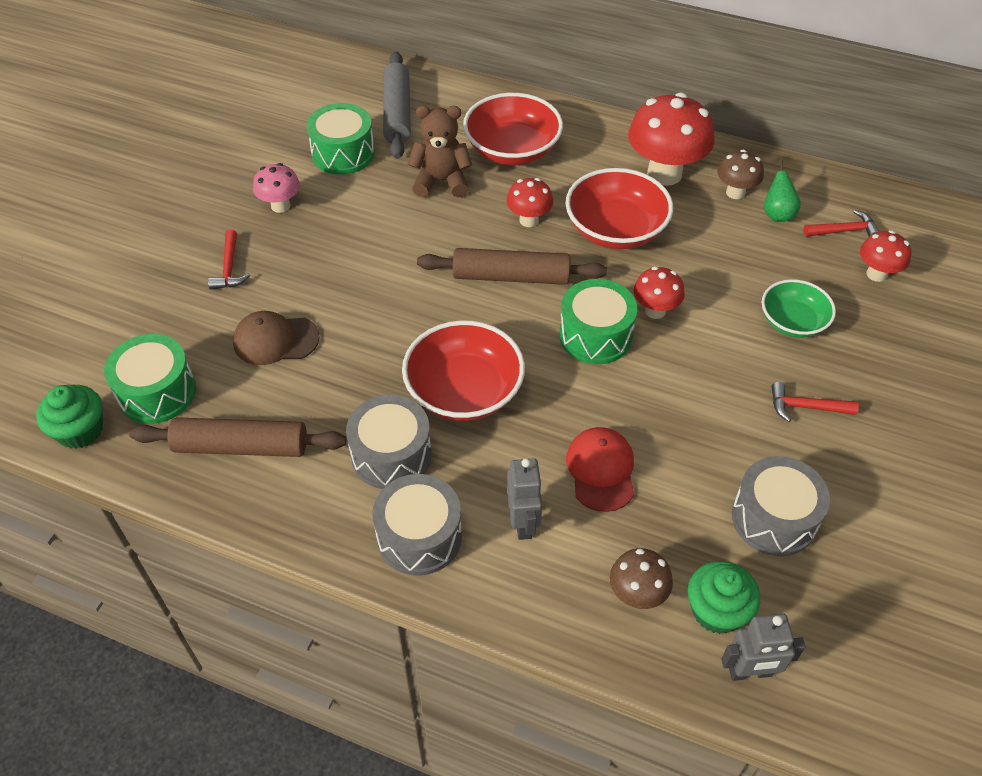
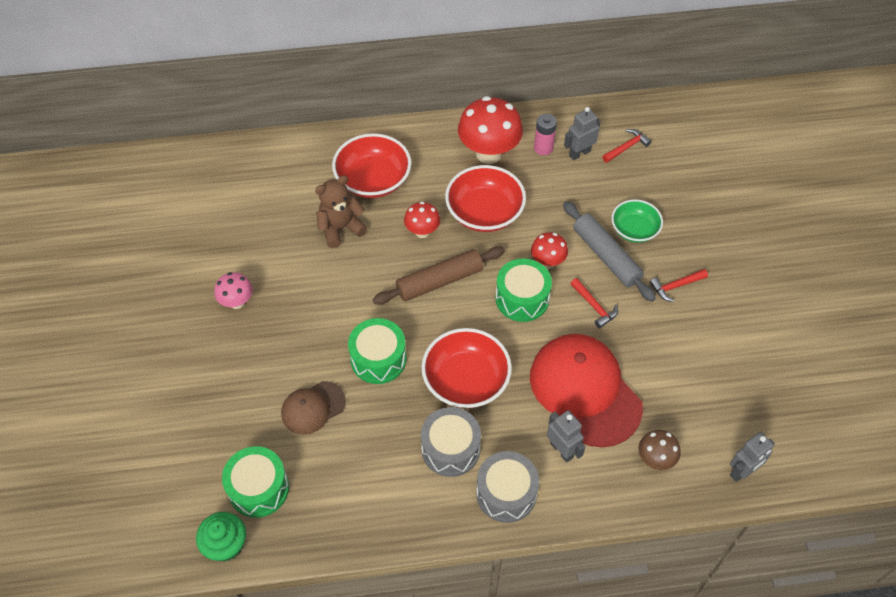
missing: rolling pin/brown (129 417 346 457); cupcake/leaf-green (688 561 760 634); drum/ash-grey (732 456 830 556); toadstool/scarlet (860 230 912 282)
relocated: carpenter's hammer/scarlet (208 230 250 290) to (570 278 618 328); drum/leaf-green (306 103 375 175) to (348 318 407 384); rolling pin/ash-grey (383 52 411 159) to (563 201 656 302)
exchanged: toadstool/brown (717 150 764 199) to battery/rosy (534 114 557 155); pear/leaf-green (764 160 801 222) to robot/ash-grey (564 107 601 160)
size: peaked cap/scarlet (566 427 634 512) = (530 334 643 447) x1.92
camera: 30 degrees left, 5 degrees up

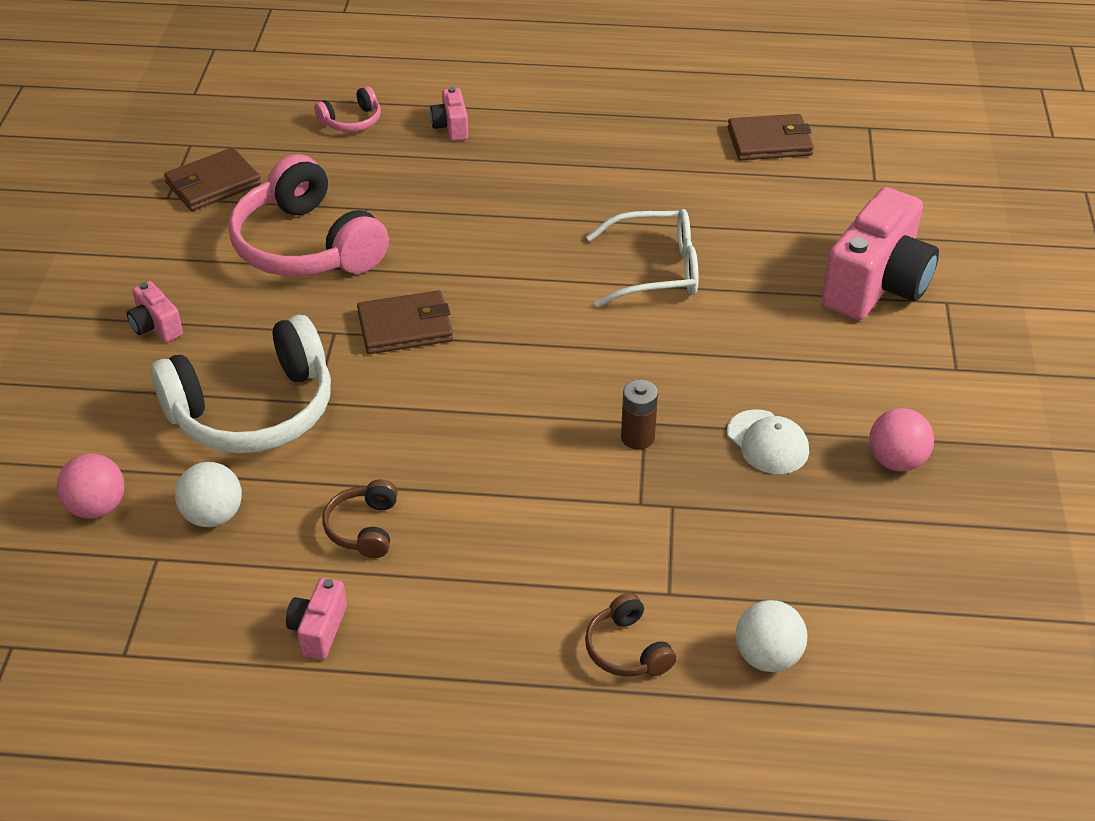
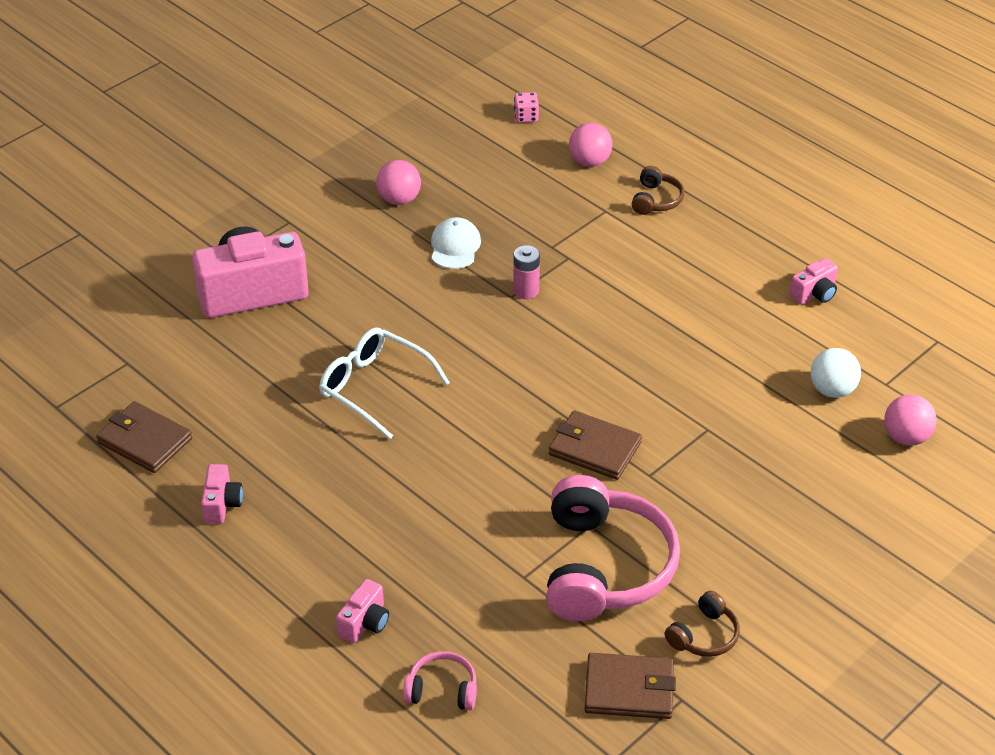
missing: headphones/white (151 315 331 453)
appeared: dice/rosy (514 92 539 123)
relocated: compact camera/rosy (127 281 183 342) to (201 464 243 524); headphones/brown (322 479 398 558) to (665 591 740 657)
colour: battery/brown (621 380 658 450) to battery/rosy (513 245 540 299); ball/white (736 600 807 672) to ball/rosy (569 123 613 167)
camera: 140 degrees left, 0 degrees up

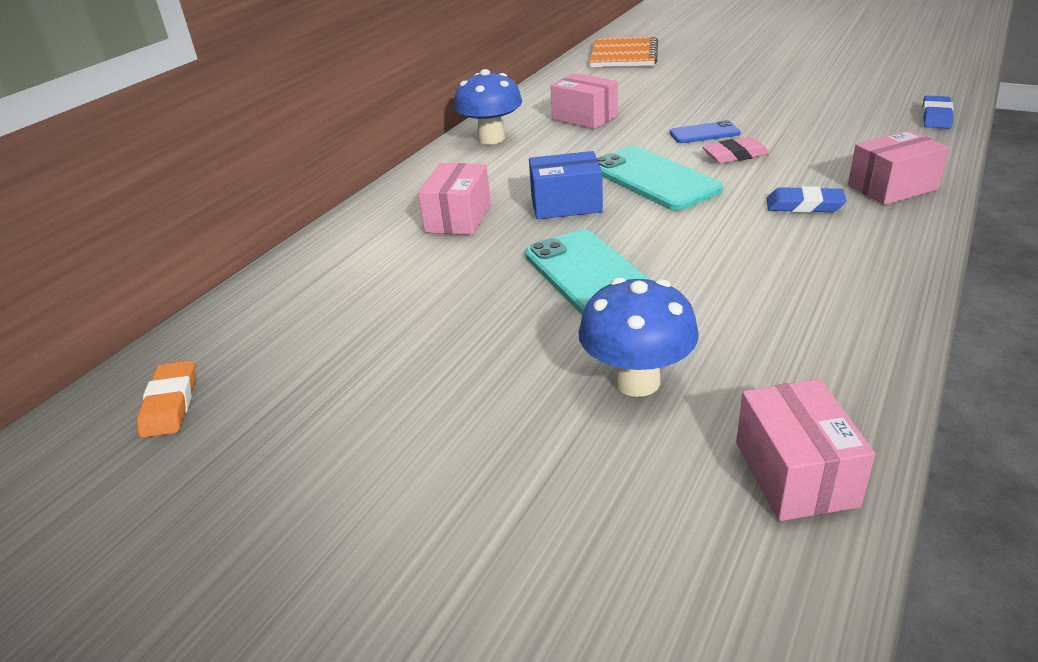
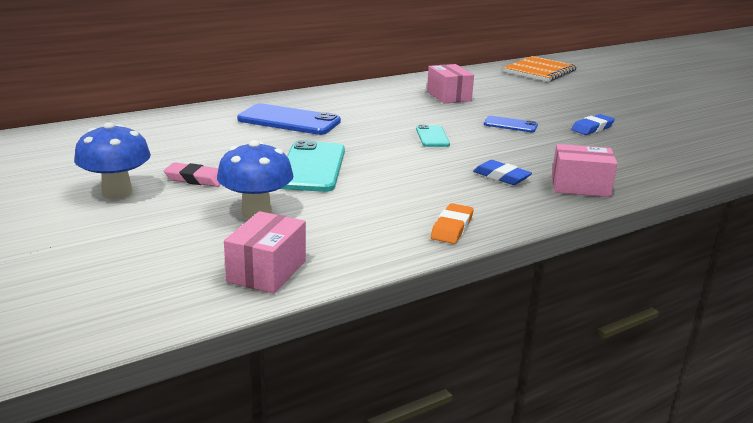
missing: box/cobalt (529 151 603 219)
relocated: eraser/bright orange (137 360 196 438) to (431 203 474 244); toadstool/cobalt (454 69 522 144) to (74 122 151 199); eraser/rosy (702 137 770 164) to (164 162 221 187); eraser/cobalt (922 96 954 129) to (571 114 615 135)
exchanged: box/rosy (418 163 491 235) to mobile phone/cobalt (237 103 341 135)
size: mobile phone/turquoise (597 146 723 211) = (416 125 450 147) x0.54
camera: 25 degrees right, 10 degrees down

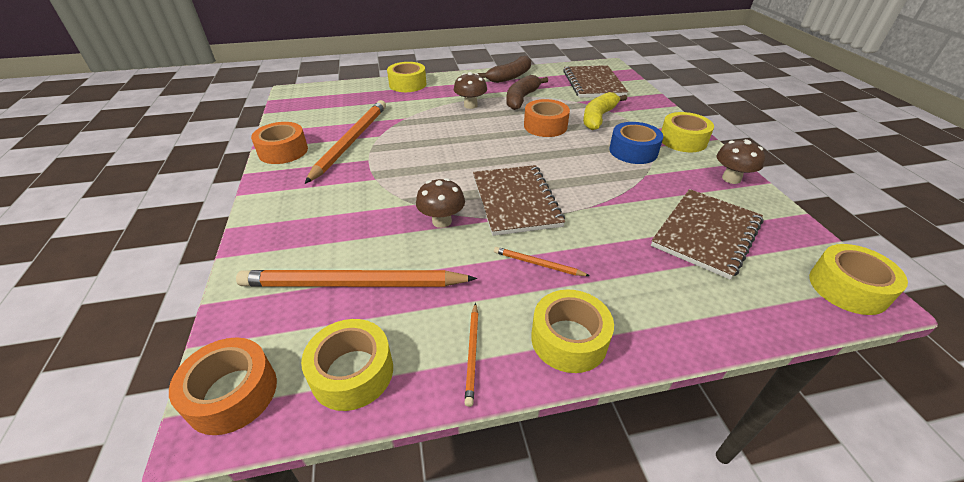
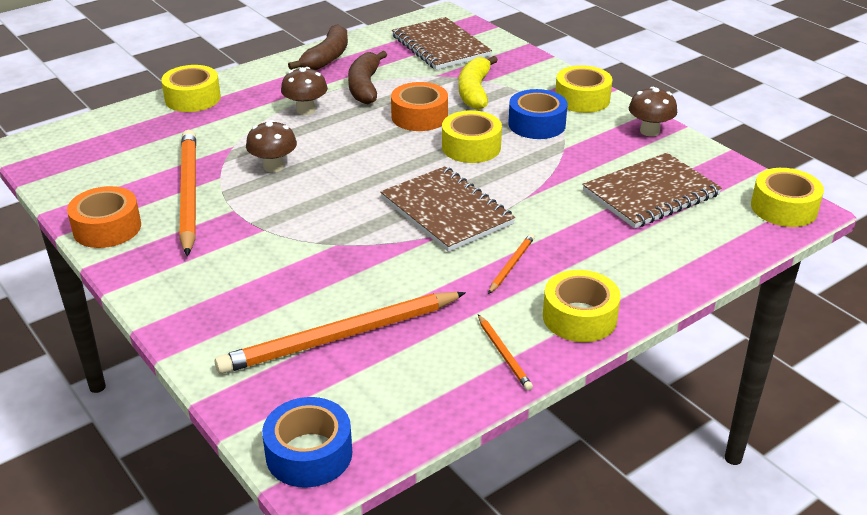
relocated: sticky tape/yellow (301 319 393 411) to (442 110 502 163); toadstool/brown (416 178 465 228) to (246 120 297 173)
colour: sticky tape/bright orange (169 337 277 435) to sticky tape/cobalt (262 397 352 488)
spun: pencil/bright orange (494 247 590 276) = (488 234 535 294) 120 degrees clockwise; notepad/brown (651 189 764 280) = (582 153 722 228) 45 degrees clockwise
camera: 25 degrees left, 5 degrees down

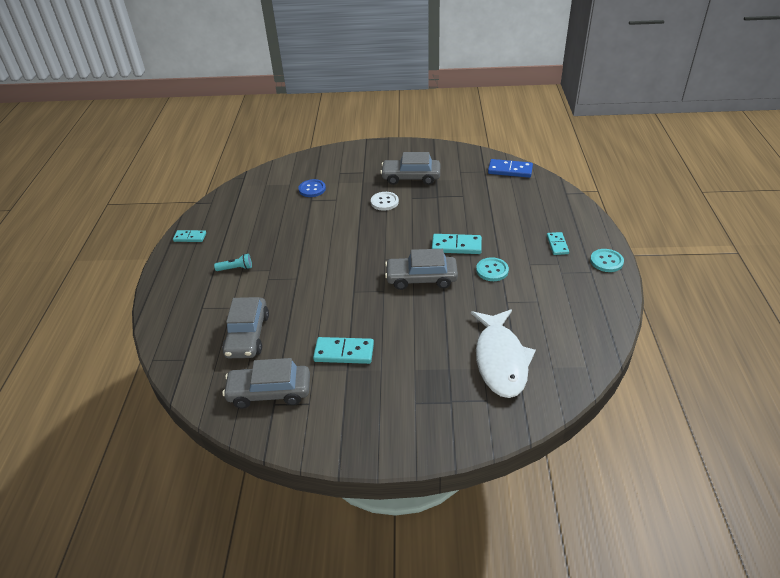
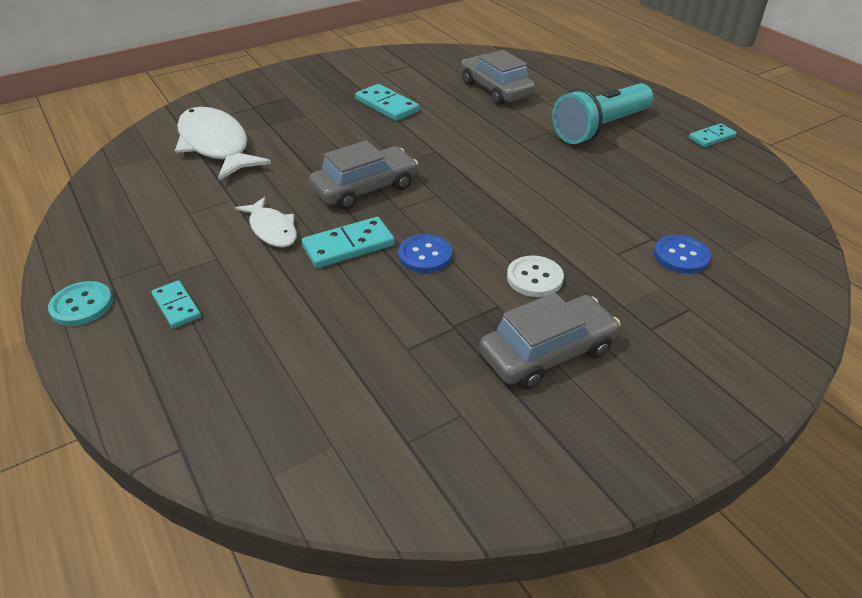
missing: automobile/ash-grey (222 358 310 409); domino/cobalt (488 159 533 178)
appeared: button/cobalt (398 234 452 273)
exchanged: button/turquoise (476 257 509 281) to toy fish/white (235 197 297 247)
spun: domino/turquoise (313 337 374 364) = (355 84 419 121) 75 degrees clockwise
size: flashlight/turquoise (214 254 252 271) = (552 83 653 144) x2.40
camera: 145 degrees right, 0 degrees up

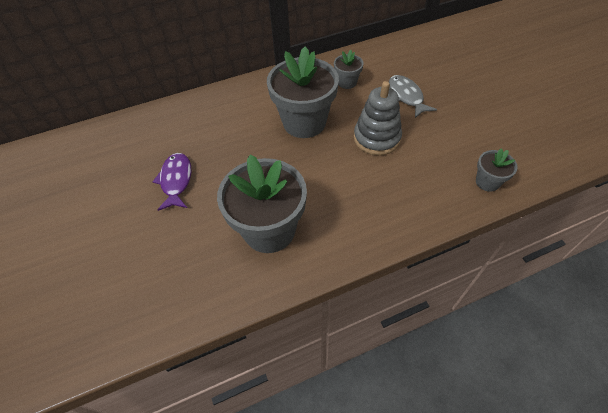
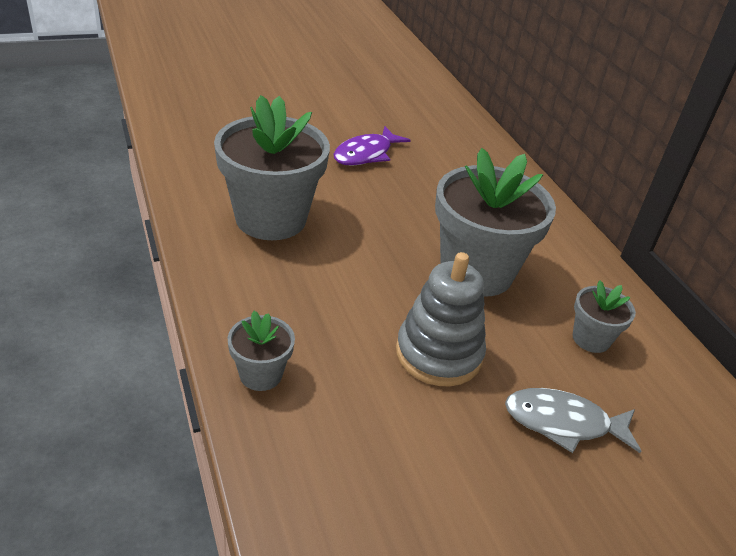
relocated: flower pot/ash-grey (476 148 518 192) to (228 311 295 391)
spun: toy fish/violet (152 153 191 211) = (334 126 411 166) 135 degrees clockwise; toy fish/ash-grey (389 75 437 118) = (505 388 641 453) 150 degrees counterclockwise
camera: 85 degrees right, 15 degrees down

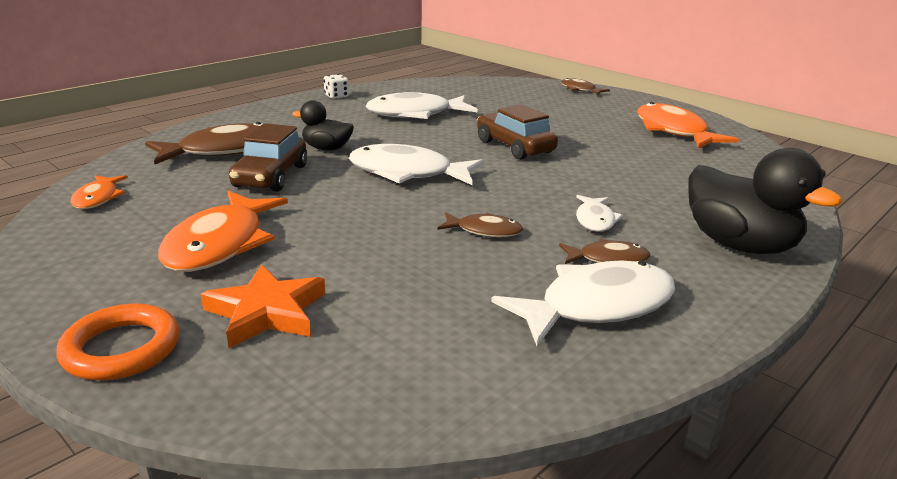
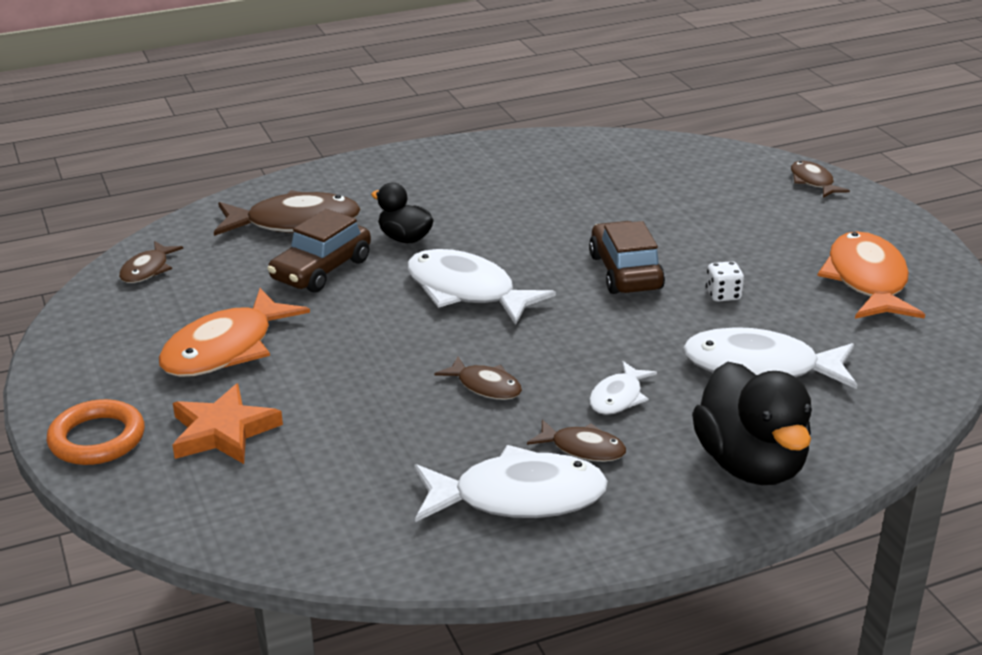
relocated: dice/white (324 74 349 99) to (706 261 744 302); toy fish/white (366 92 478 119) to (683 327 857 389)
colour: toy fish/bright orange (70 175 128 209) to toy fish/brown (119 241 183 283)
camera: 25 degrees right, 5 degrees up

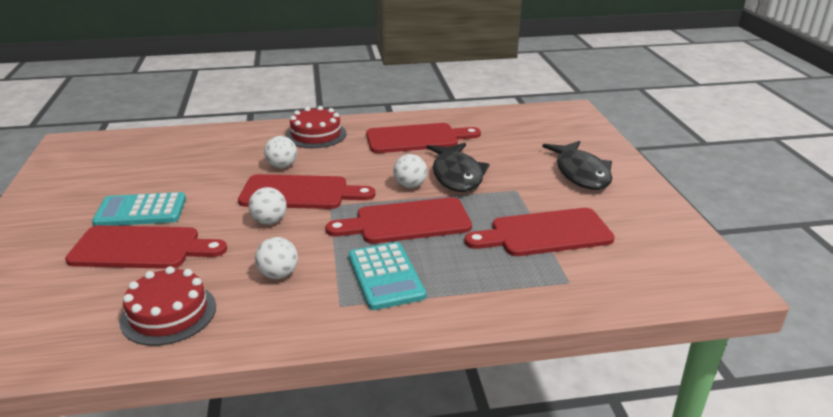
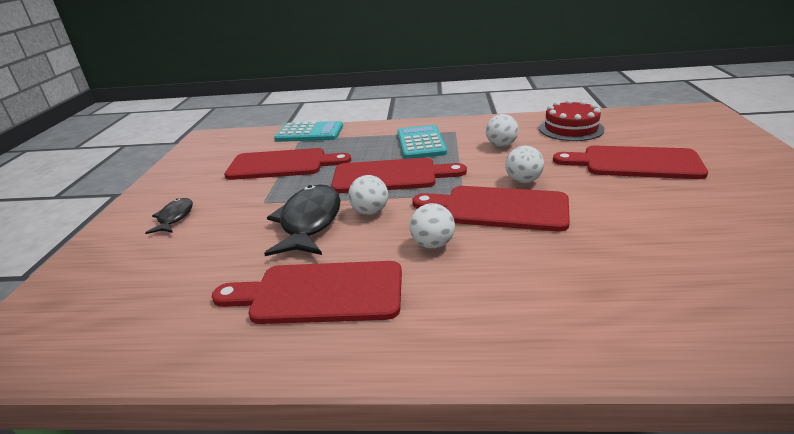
missing: cake/scarlet (286 106 346 148)
relocated: adding machine/turquoise (92 192 186 226) to (274 121 343 142); ball/white (264 136 297 168) to (410 203 455 249)
size: toy fish/jet-black (542 141 612 190) = (145 198 193 234) x0.55
camera: 165 degrees left, 0 degrees up

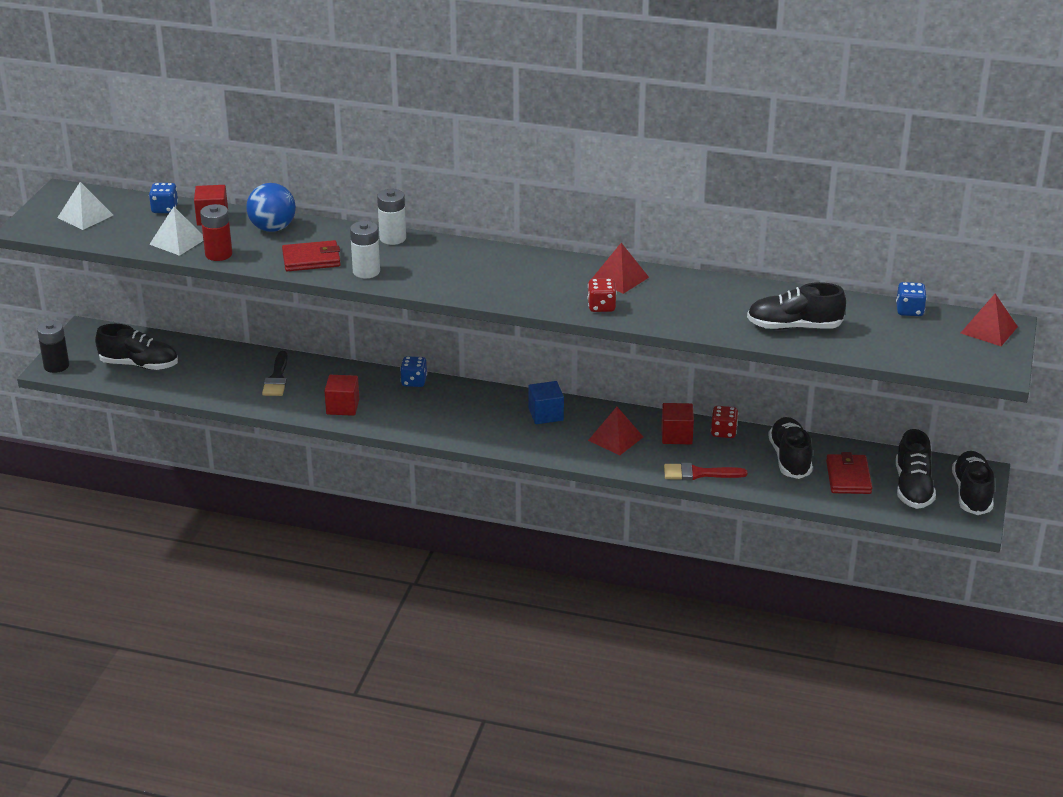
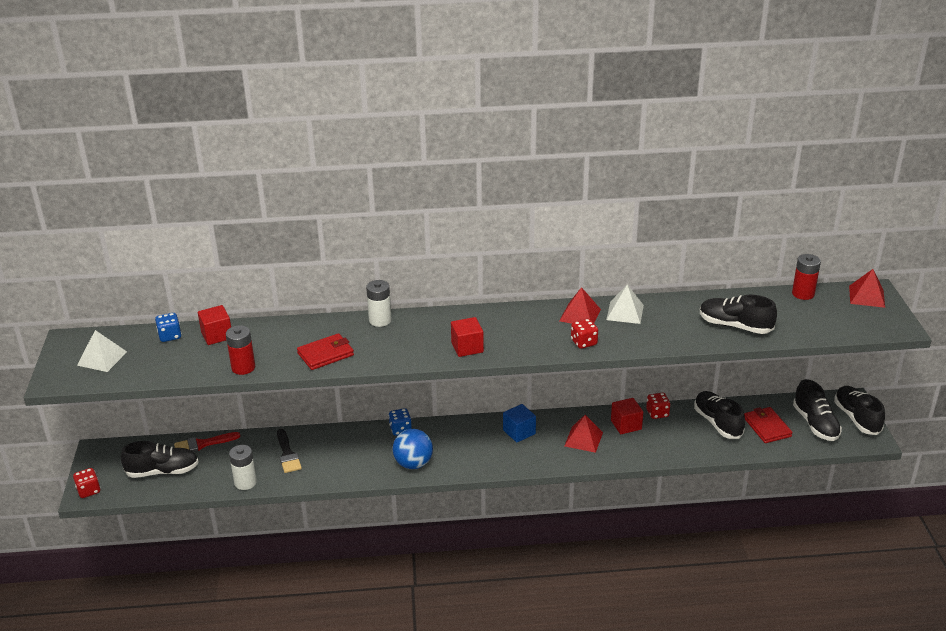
relocated: solid pyramid/white (149 207 203 256) to (606 285 644 324); ball/cobalt (246 183 296 232) to (393 429 433 469); solid cube/scarlet (324 375 359 416) to (451 317 484 357); battery/white (350 221 380 278) to (229 445 257 490); brush/scarlet (664 463 748 480) to (174 432 241 452)
exchanged: battery/jet-black (37 321 69 373) to dice/scarlet (73 468 100 498); dice/cobalt (896 282 927 316) to battery/scarlet (792 254 821 300)
spun: lace-up shoe/jet-black (747 282 846 330) = (700 295 777 334) 45 degrees clockwise
camera: 20 degrees left, 0 degrees up

